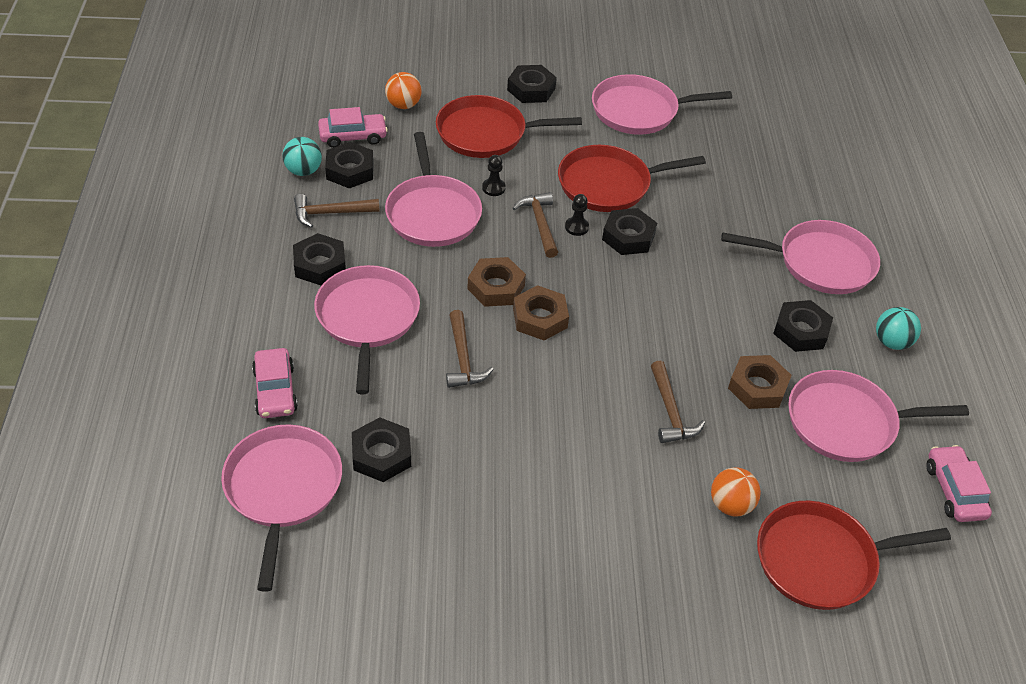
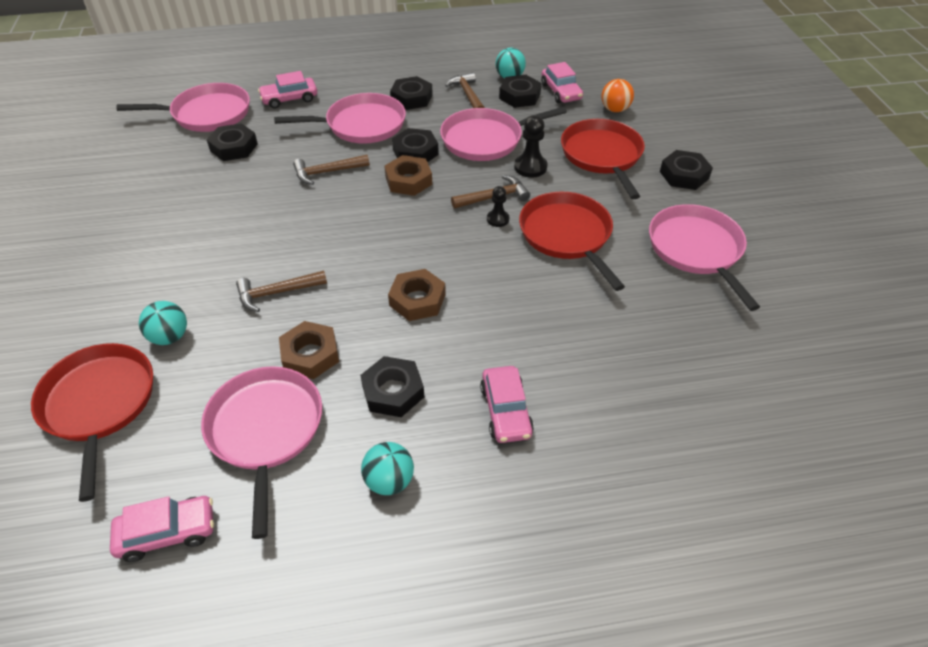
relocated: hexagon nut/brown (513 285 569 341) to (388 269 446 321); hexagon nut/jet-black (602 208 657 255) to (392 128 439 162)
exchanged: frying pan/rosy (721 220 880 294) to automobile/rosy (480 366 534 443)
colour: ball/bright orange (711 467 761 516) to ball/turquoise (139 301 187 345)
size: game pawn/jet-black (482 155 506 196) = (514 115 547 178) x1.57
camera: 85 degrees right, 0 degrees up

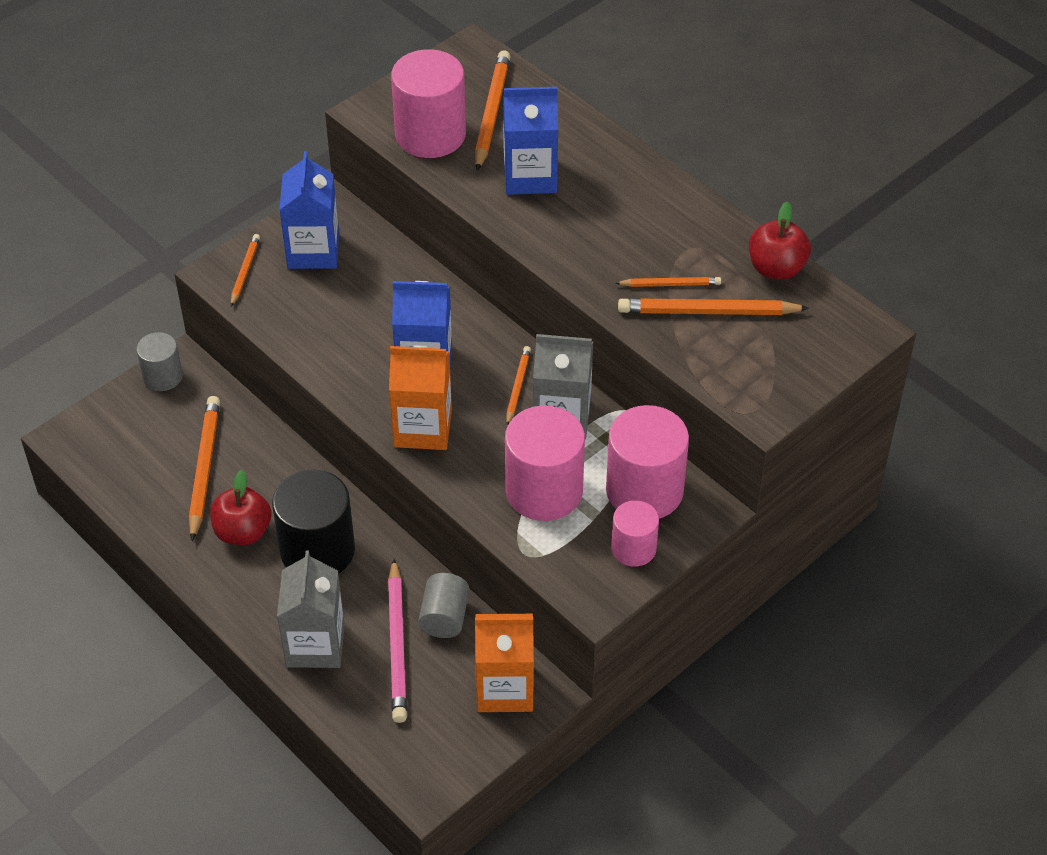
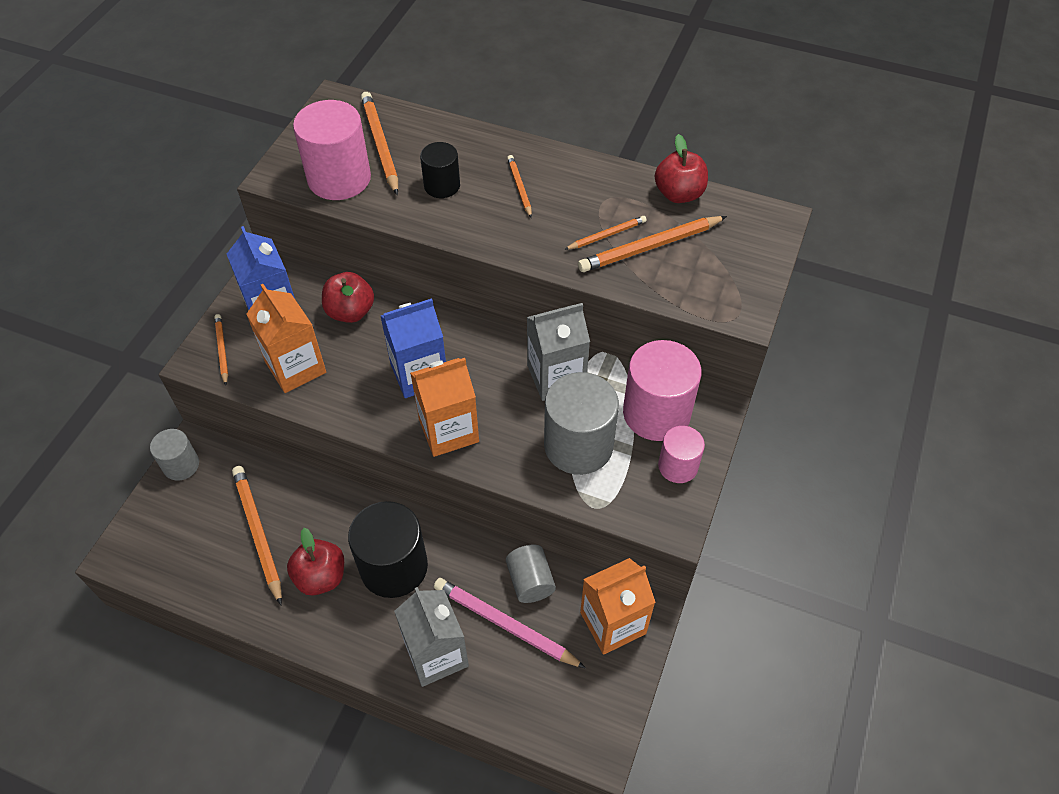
appeared: juice carton/bright orange (246 284 326 393); apple fruit/scarlet (322 272 374 323)
relocated: pencil/bright orange (506 346 531 426) to (507 155 532 218)
exchanged: juice carton/cobalt (503 87 558 195) to cylinder shape/jet-black (420 142 460 198)
colour: cylinder shape/rosy (505 405 585 521) to cylinder shape/ash-grey (544 372 619 475)
spun: pencil/rosy (388 559 407 723) = (434 578 586 668) 150 degrees clockwise
camera: 25 degrees left, 5 degrees up

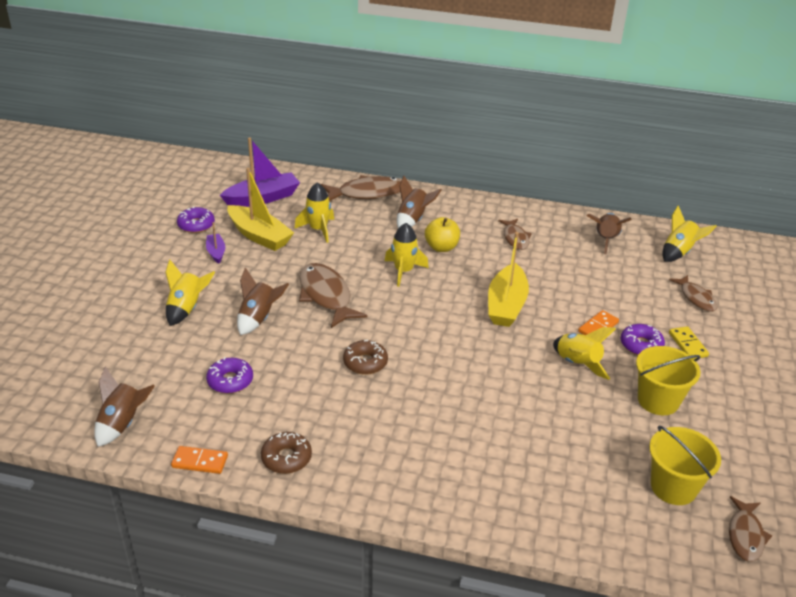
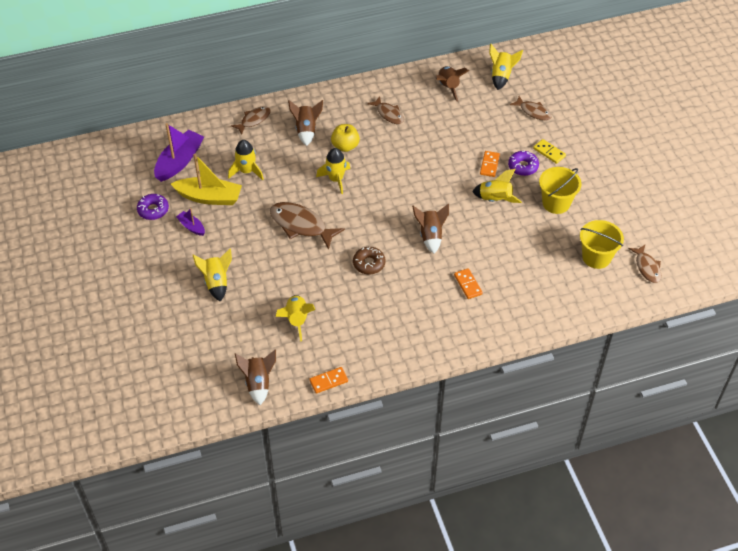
missing: doughnut/brown (261 432 312 474); boat/yellow (488 232 529 327)
appeared: domino/bright orange (454 268 483 299)
relocated: rocket/brown (237 267 289 335) to (412 203 449 254)
exchanged: doughnut/violet (206 357 253 393) to rocket/yellow (275 295 315 342)
size: toy fish/brown (321 175 402 201) = (231 106 271 135) x0.60
camera: 30 degrees left, 15 degrees up

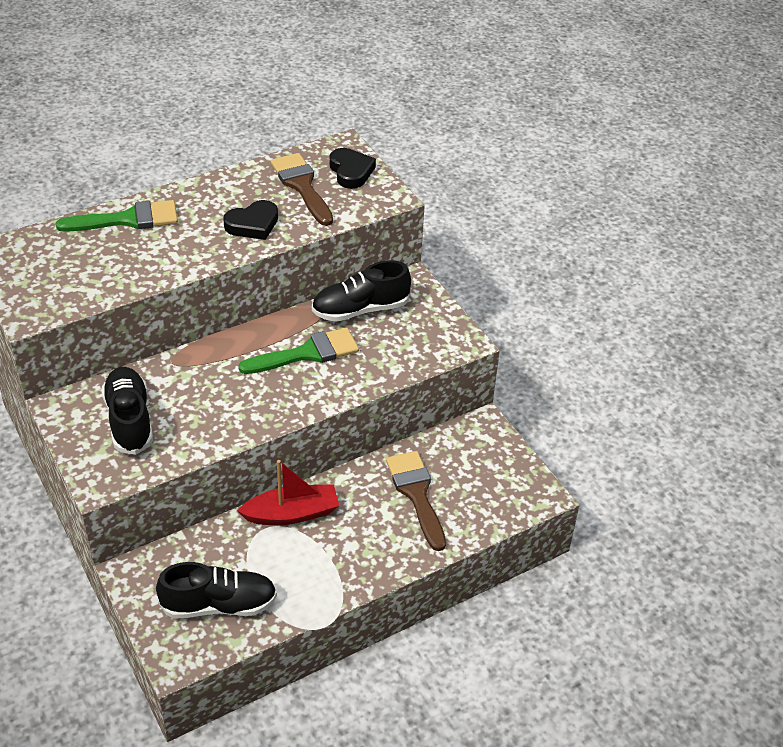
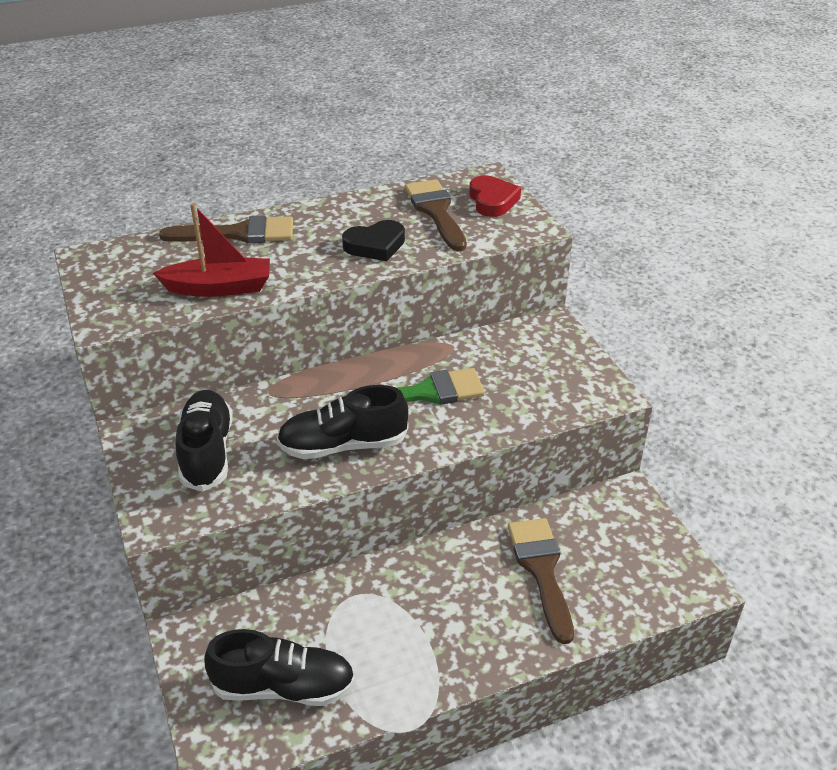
relocated: boat/scarlet (237 460 339 525) to (153 203 270 297); lace-up shoe/jet-black (312 260 411 322) to (277 385 408 459)
colour: brush/leaf-green (56 200 178 232) to brush/brown (159 215 293 244); love heart/jet-black (329 148 376 189) to love heart/scarlet (469 176 521 217)
camera: 10 degrees right, 5 degrees down

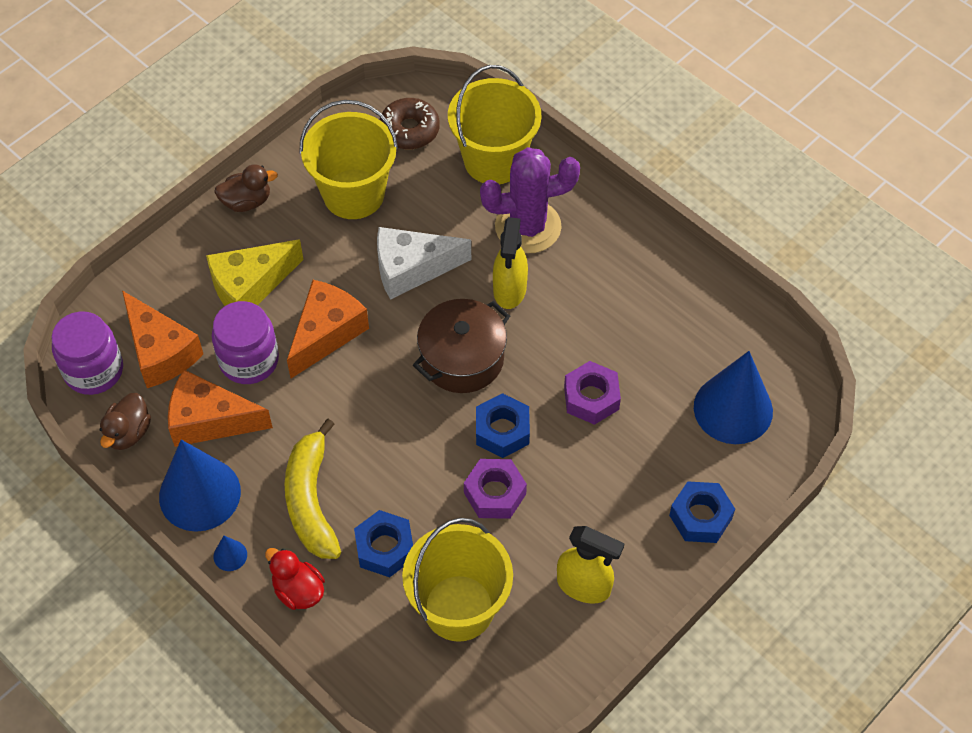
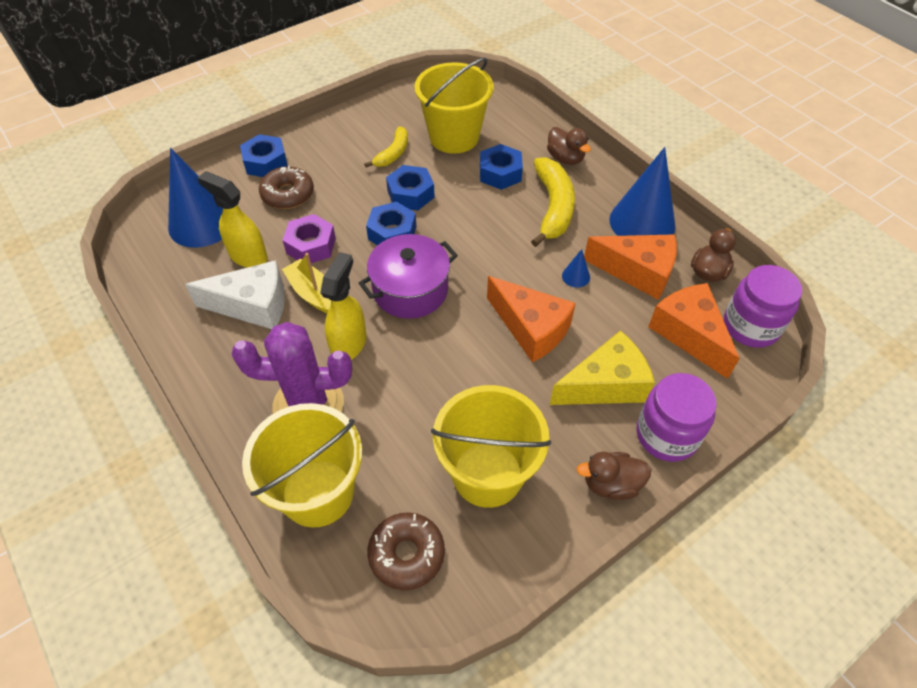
appeared: doughnut/brown (259 166 314 209); boat/yellow (282 253 331 313); banana/yellow (364 126 408 167)
relocated: preserve jar/violet (212 301 279 384) to (636 373 717 462); cone shape/cobalt (214 536 247 571) to (562 249 590 288); cheese wedge/white (377 227 471 300) to (185 260 285 329); sprayer/yellow (557 526 625 603) to (197 171 268 268)
colour: duck/scarlet (265 548 325 610) to duck/brown (547 127 591 165); stockpot/brown (413 299 510 393) to stockpot/violet (359 234 458 319); hexagon nut/violet (464 459 527 519) to hexagon nut/cobalt (386 165 435 211)
spun: cheese wedge/bright orange (287 280 369 378) = (487 276 576 363) 90 degrees counterclockwise
camera: 170 degrees left, 5 degrees down

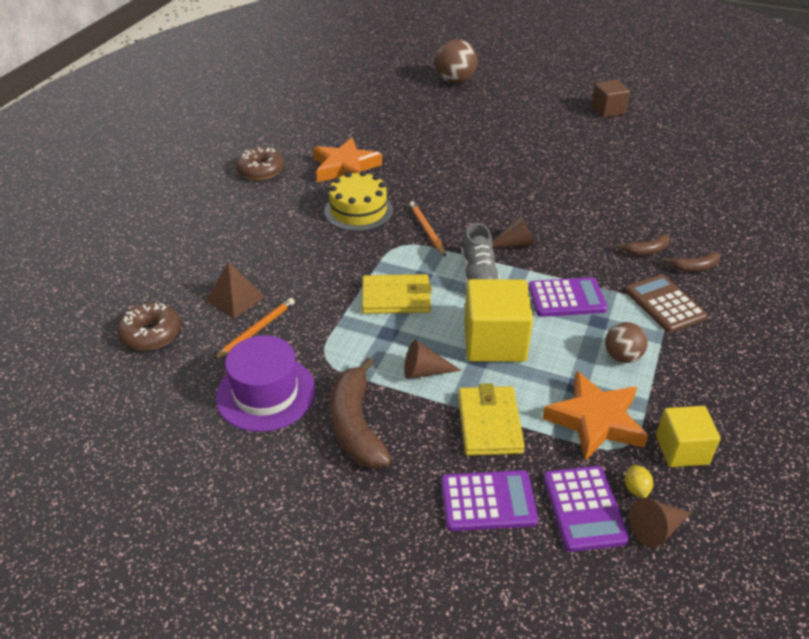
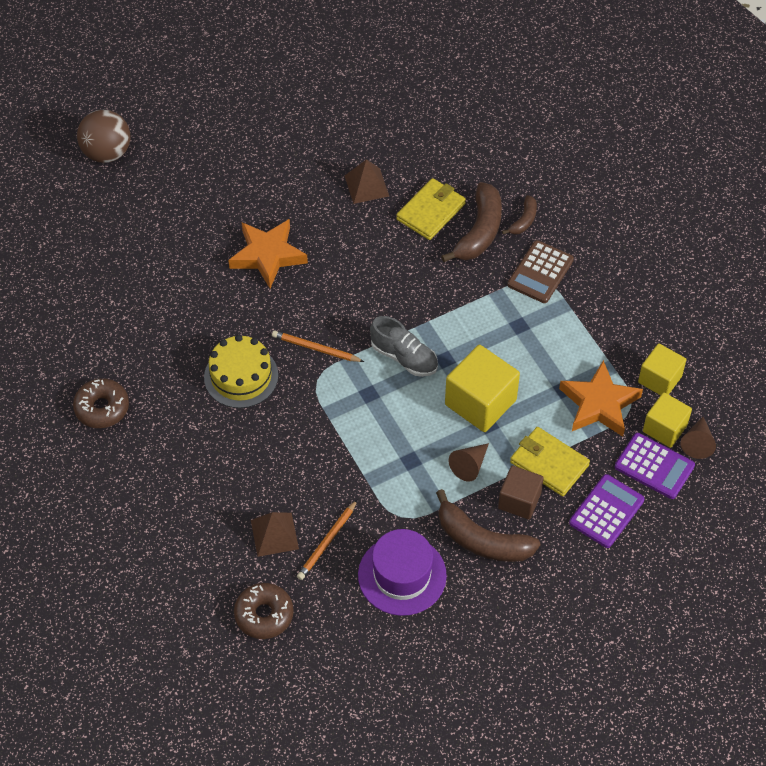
missing: cone shape/brown (492 215 534 248); adding machine/violet (528 277 608 317); ball/brown (605 322 648 363)
appeared: solid pyramid/brown (345 159 389 204)
relocated: five-pointed star/bright orange (313 138 382 182) to (228 219 308 288); wallet/yellow (362 274 432 314) to (396 178 466 240); solid cube/brown (591 80 630 118) to (498 466 544 520)
exchanged: lemon/yellow (625 465 653 498) to solid cube/yellow (643 392 692 448)
spun: pencil/bright orange (213 298 295 360) = (297 499 358 580) 135 degrees counterclockwise; adding machine/brown (625 274 708 333) = (508 240 574 303) 75 degrees counterclockwise
size: banana/brown (616 234 670 255) = (441 182 502 262) x1.91
camera: 50 degrees left, 15 degrees up

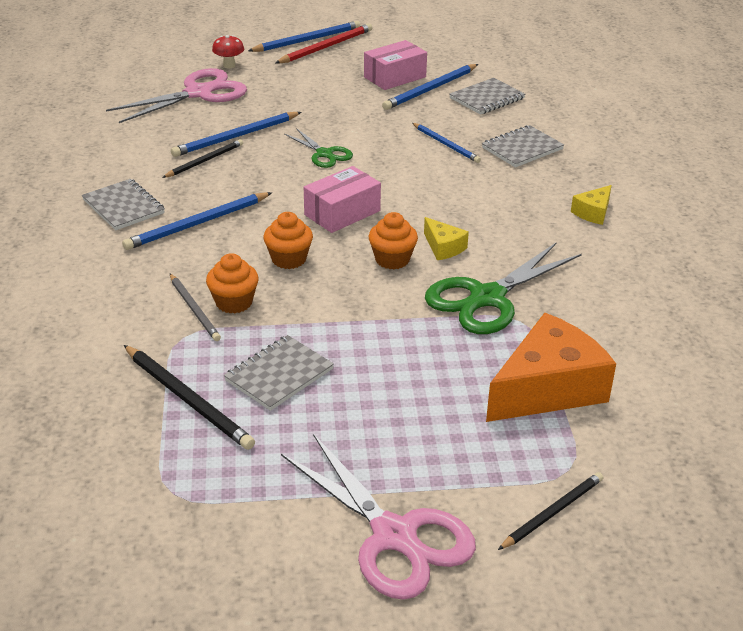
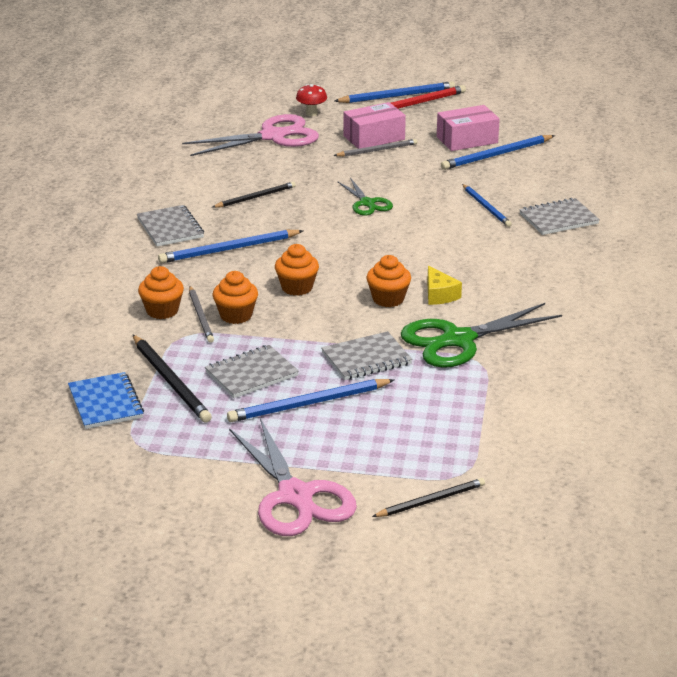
missing: cheese wedge/bright orange (486 313 616 422); cheese wedge/yellow (571 185 612 225)
appeared: notepad/cobalt (68 372 144 429); cupcake/bright orange (138 266 184 319); pencil/ash-grey (333 139 417 157)
relocated: pencil/cobalt (171 112 301 157) to (227 379 394 422); box/rosy (304 166 381 233) to (343 102 406 149); notepad/ash-grey (450 78 525 115) to (321 331 412 380)
camera: 15 degrees right, 5 degrees down

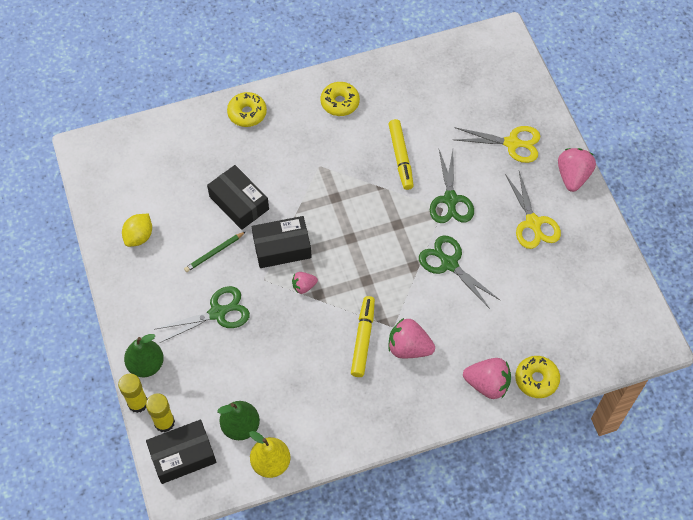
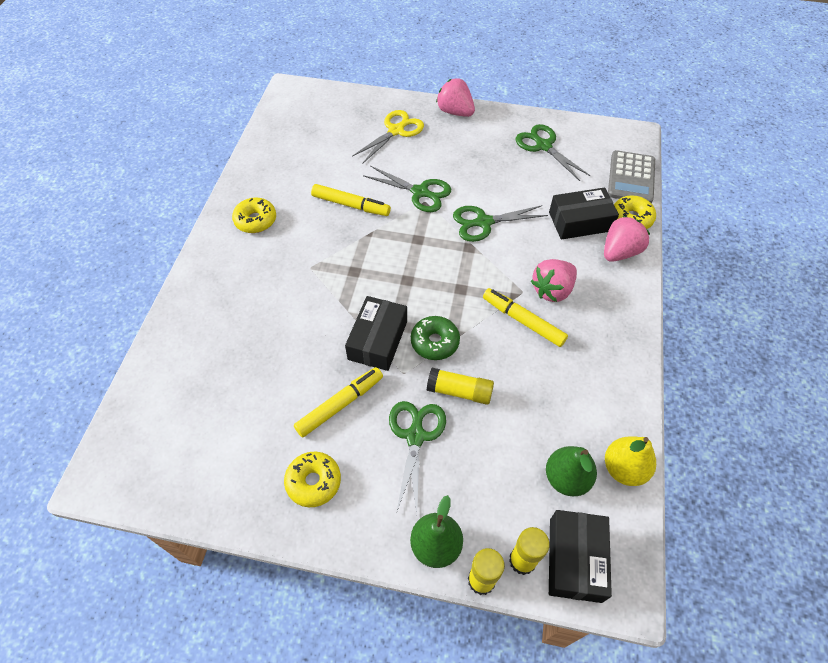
missing: lemon/yellow (122 214 152 247); scissors/yellow (505 171 561 249)
appeared: glue stick/yellow (427 368 494 405); scissors/leaf-green (516 124 590 181); adding machine/ash-grey (608 150 655 203)
relocated: box/jet-black (207 165 269 230) to (549 187 619 240); doughnut/yellow (227 92 267 127) to (284 452 341 507)
exchanged: pencil/leaf-green (184 231 246 272) to felt pen/yellow (294 367 383 437); strawberry/rosy (292 272 318 294) to doughnut/leaf-green (411 316 460 360)
camera: 60 degrees left, 5 degrees down

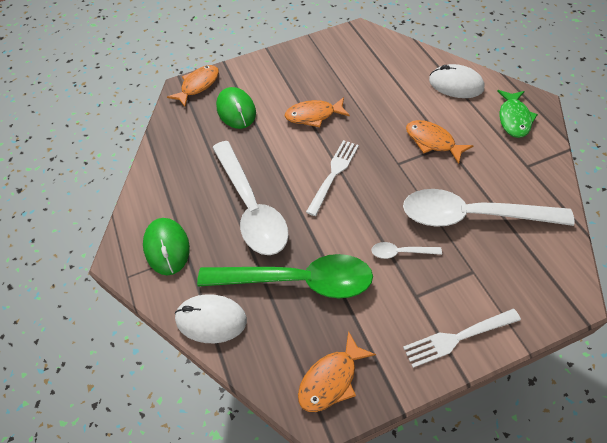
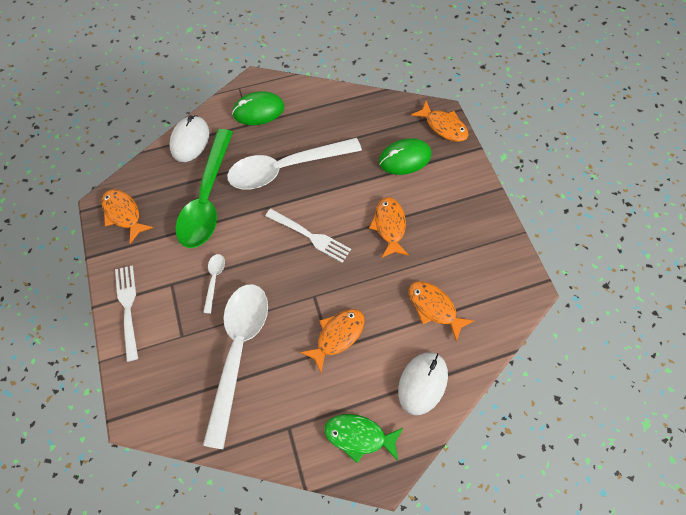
appeared: toy fish/bright orange (409 281 474 342)
camera: 90 degrees right, 10 degrees up

